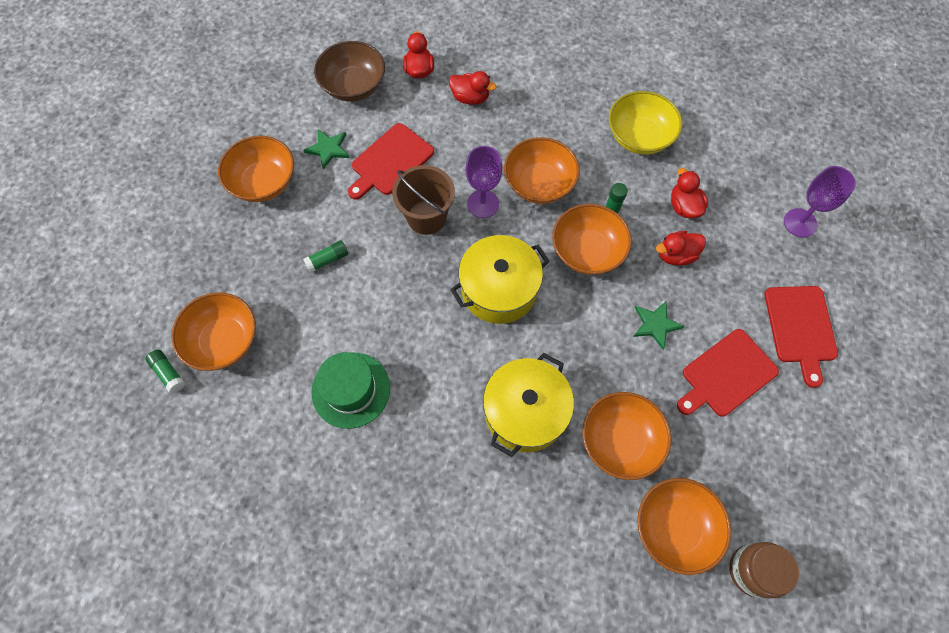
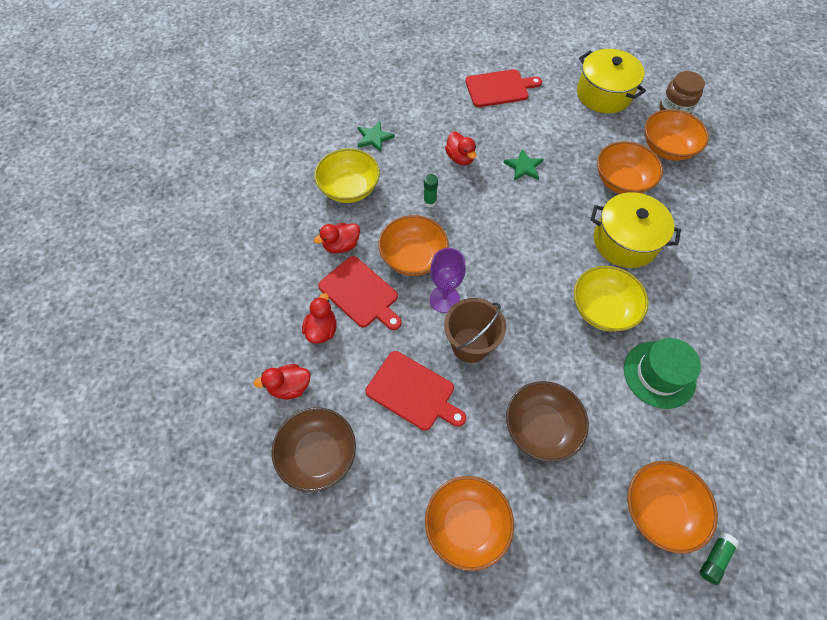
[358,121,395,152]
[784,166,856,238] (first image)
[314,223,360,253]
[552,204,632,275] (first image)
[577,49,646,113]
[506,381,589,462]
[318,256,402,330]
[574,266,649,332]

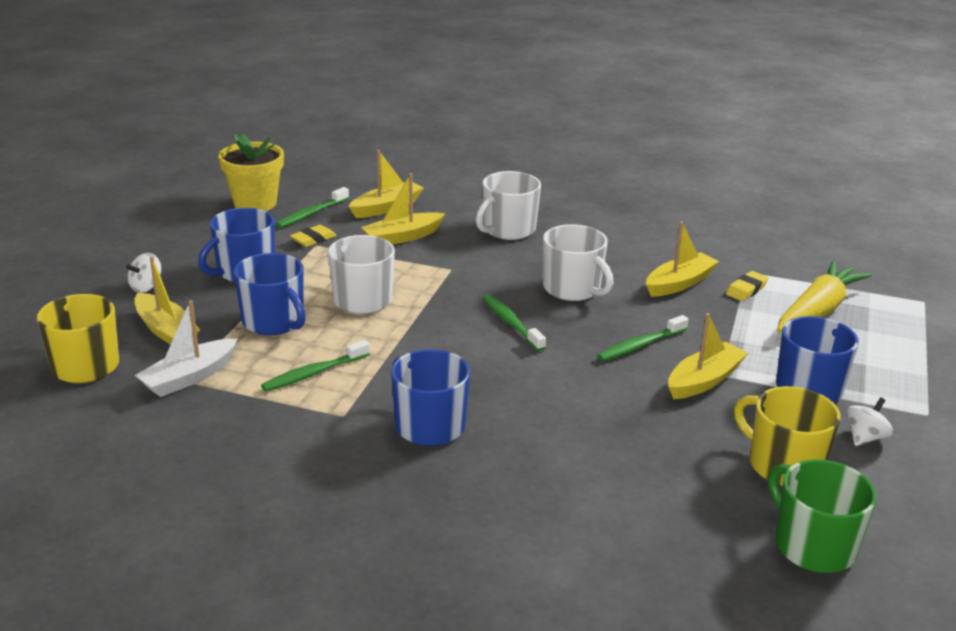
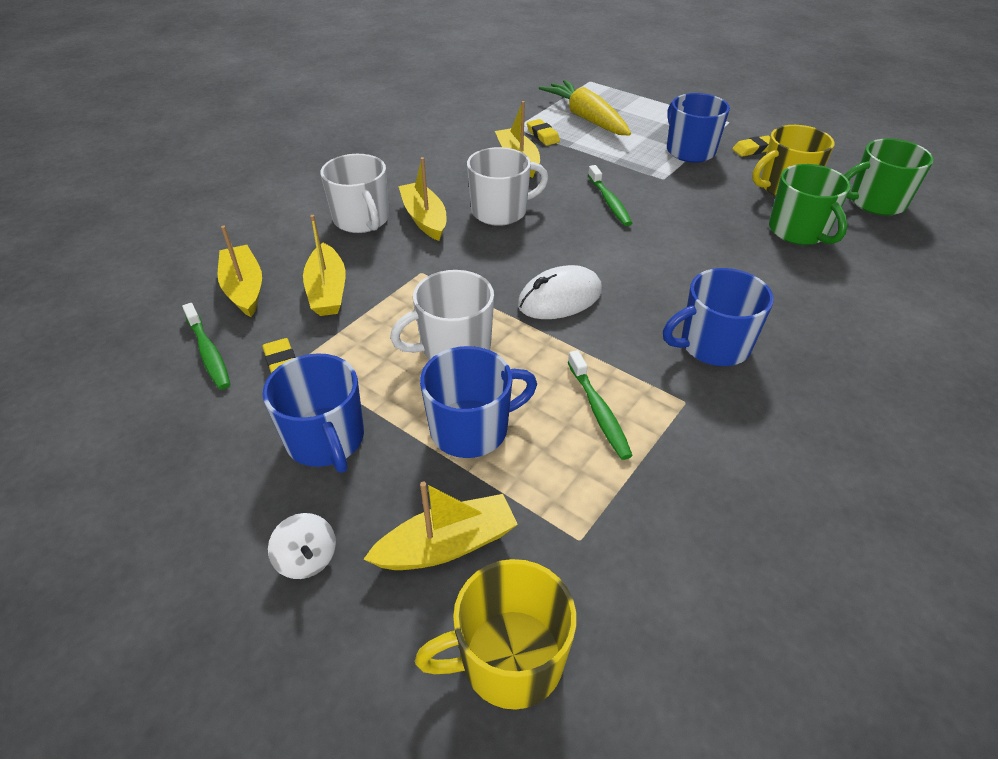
[218,134,284,211] (first image)
[483,295,546,351] (first image)
[135,300,238,397] (first image)
[398,157,446,241]
[732,135,770,157]
[769,164,851,245]
[518,265,602,319]

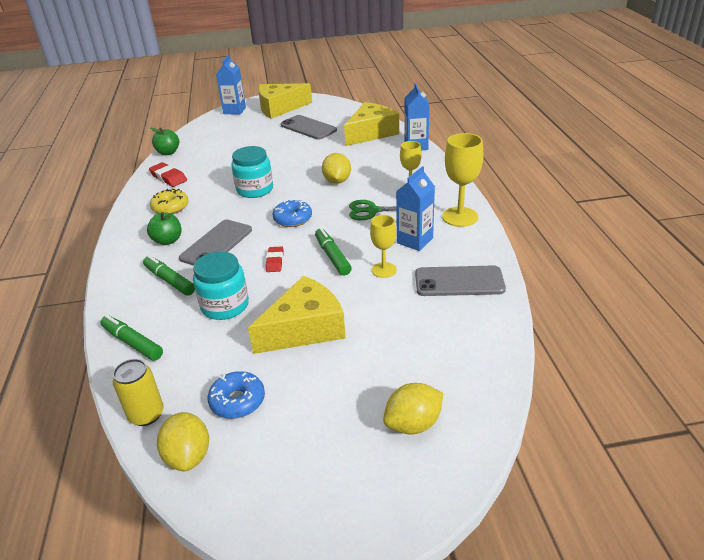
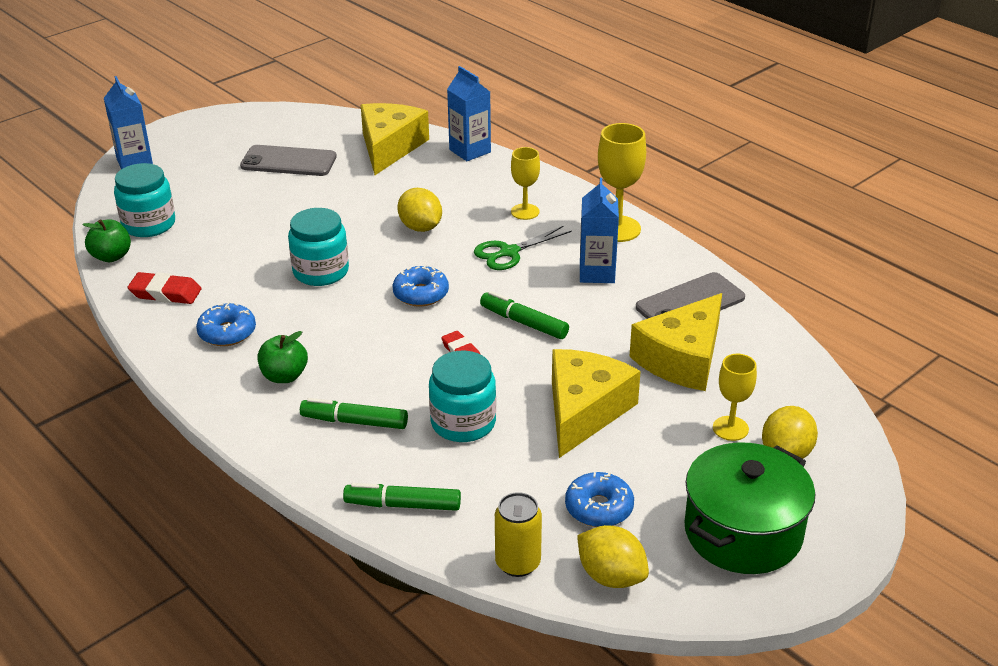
[629,293,722,391]
[196,302,256,346]
[713,354,757,441]
[179,220,252,266] (first image)
[114,163,175,237]
[684,442,815,574]

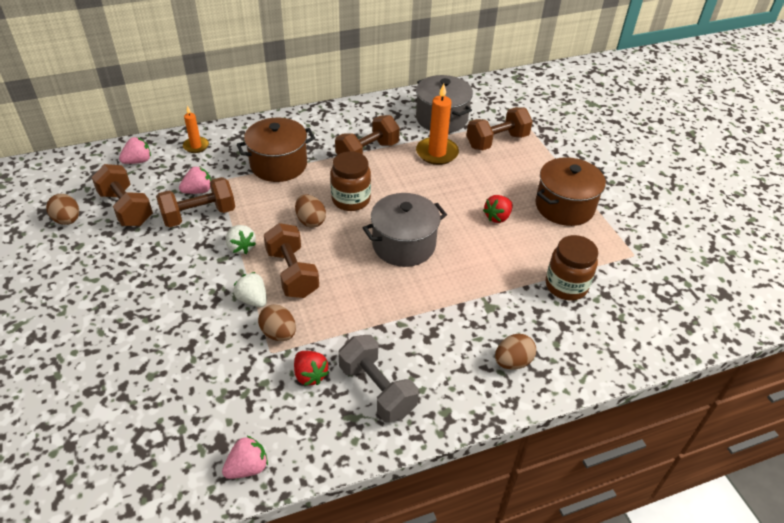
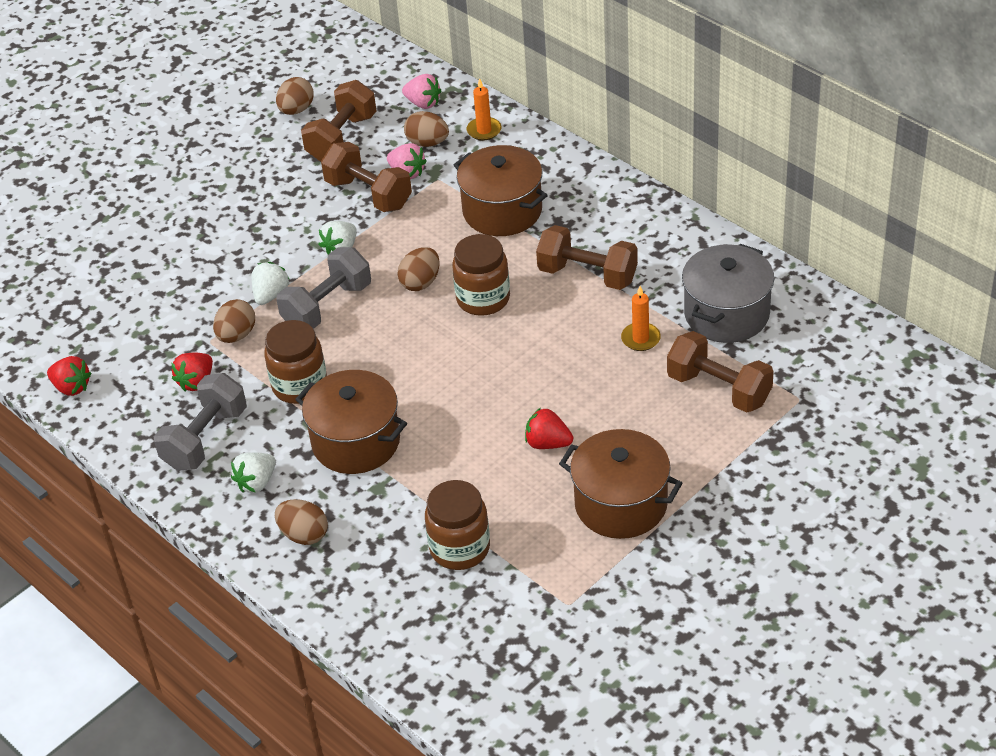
[621,286,661,351]
[363,193,447,267] (first image)
[276,247,371,329]
[47,356,92,396]
[404,111,449,147]
[264,320,327,404]
[295,370,407,474]
[231,452,276,493]

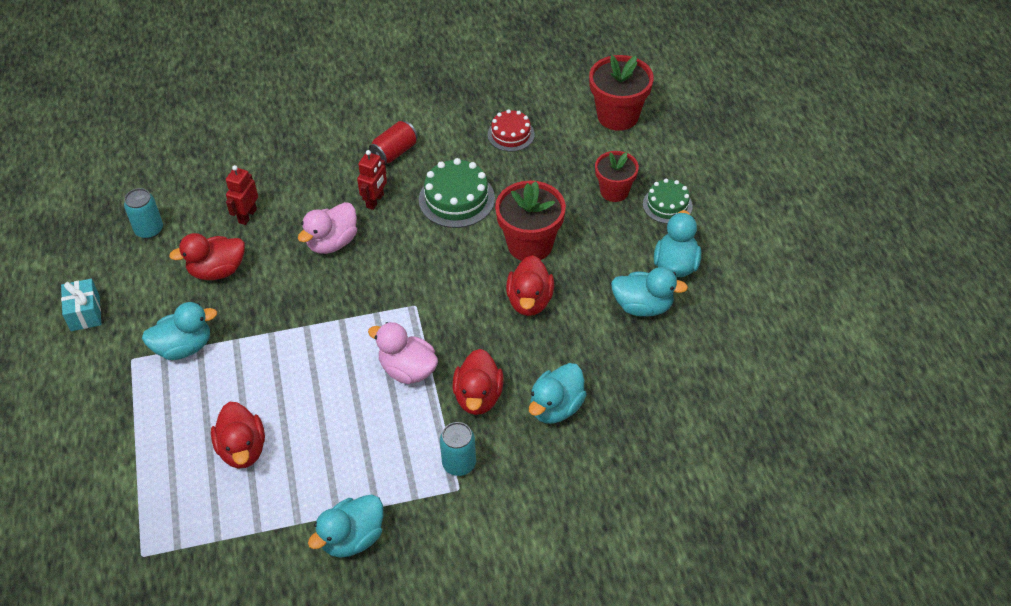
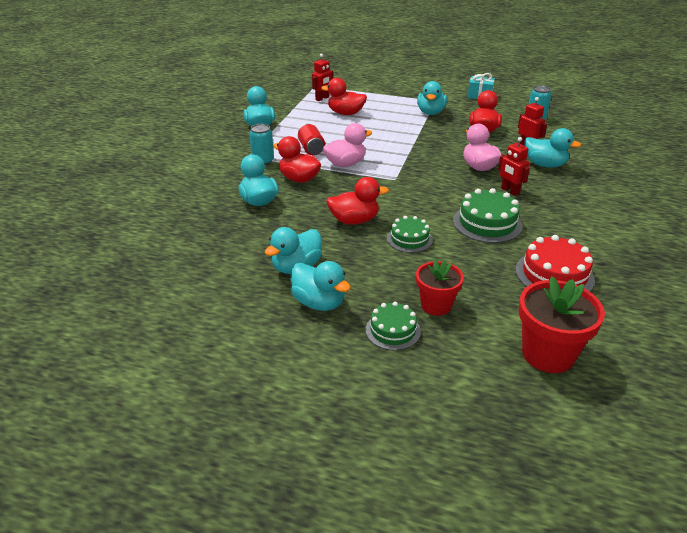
[516,235,595,292]
[298,124,325,155]
[387,216,433,253]
[326,177,389,225]
[312,54,333,101]
[524,128,581,168]

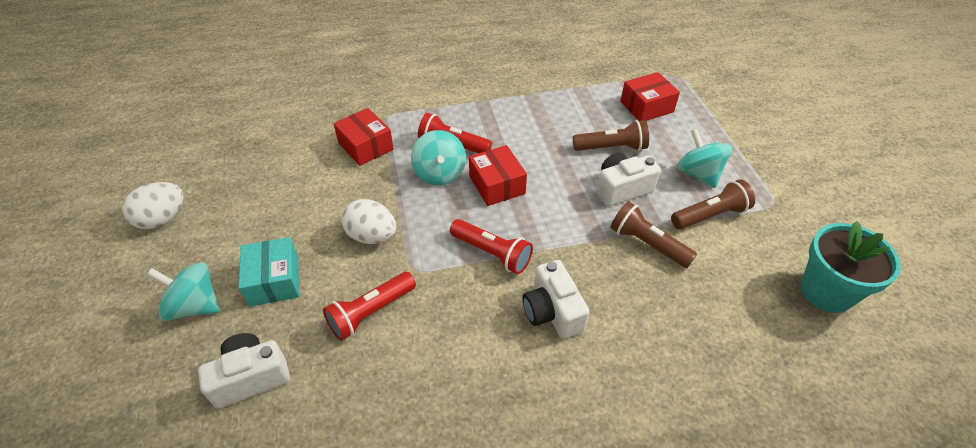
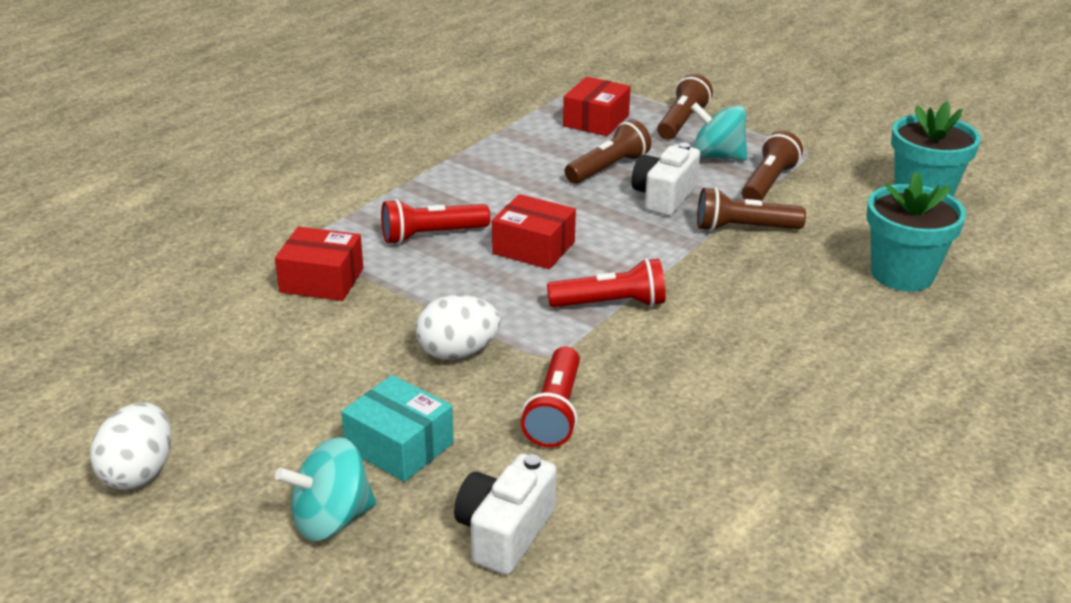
[411,130,466,185] (first image)
[522,260,589,339] (first image)
[657,74,713,140]
[867,172,966,291]

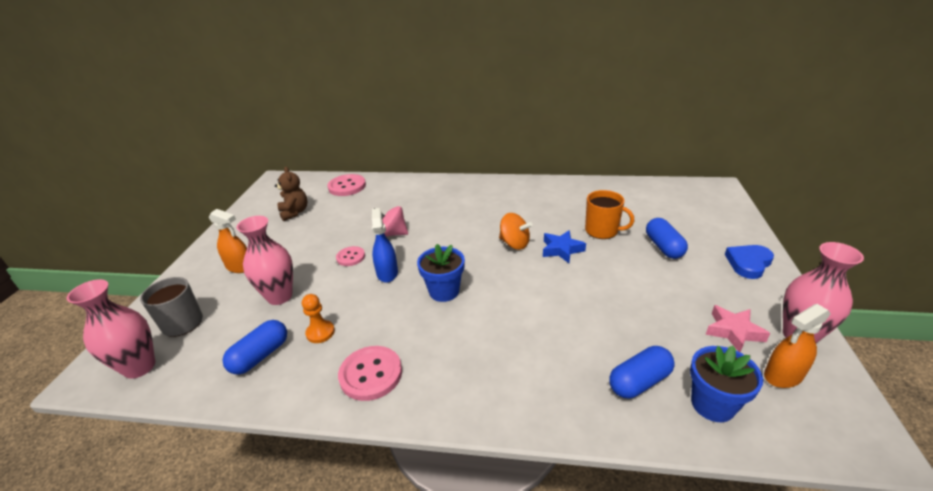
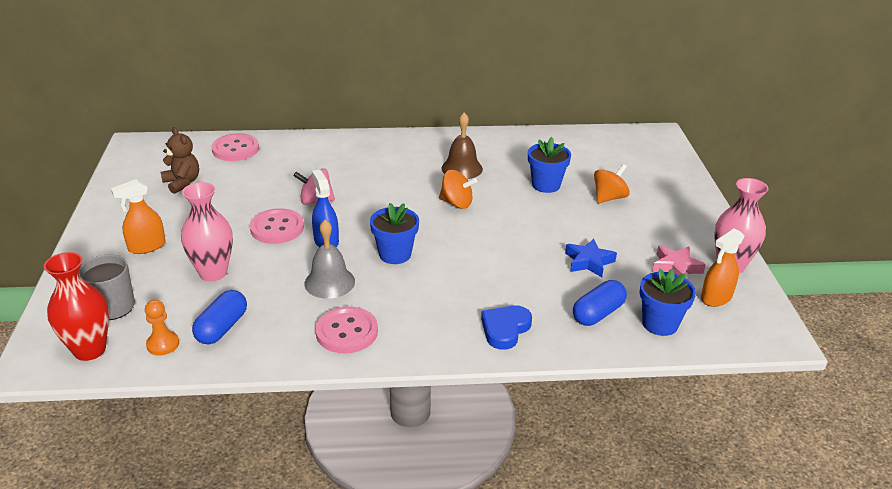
[528,137,571,193]
[111,179,166,254]
[594,164,630,203]
[565,239,617,277]
[481,305,532,350]
[250,208,304,244]
[44,252,109,361]
[145,300,179,356]
[441,113,483,179]
[304,220,355,299]

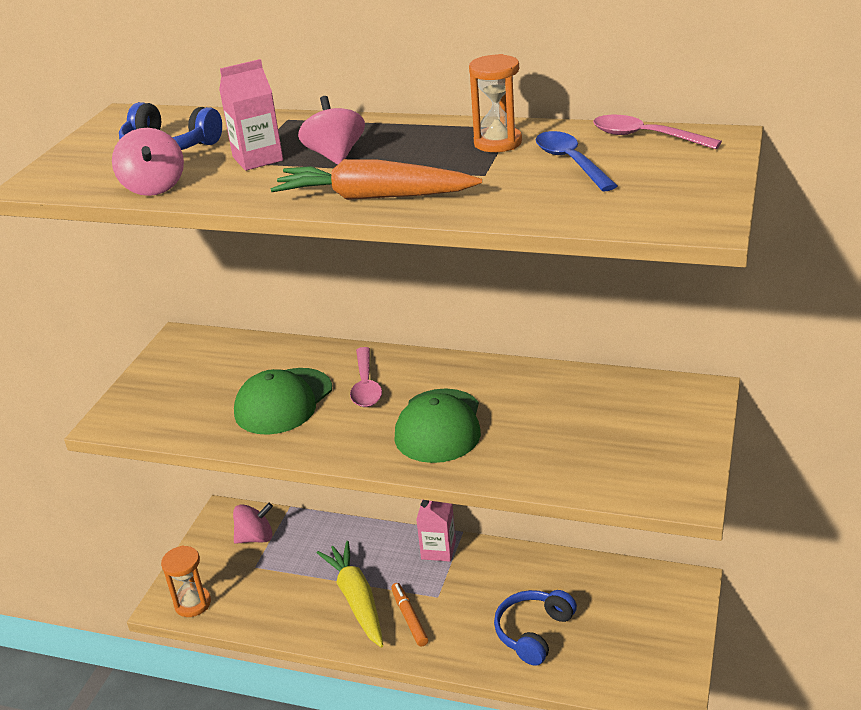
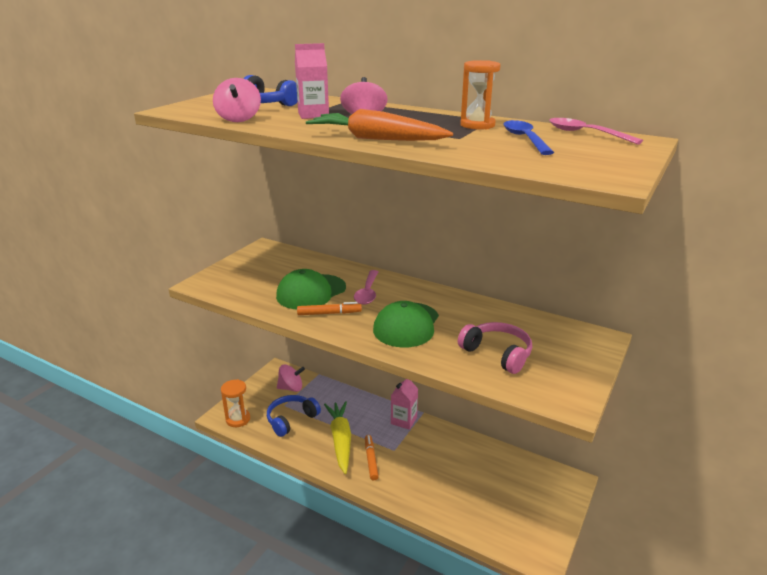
[267,395,321,437]
[297,302,362,315]
[458,322,532,374]

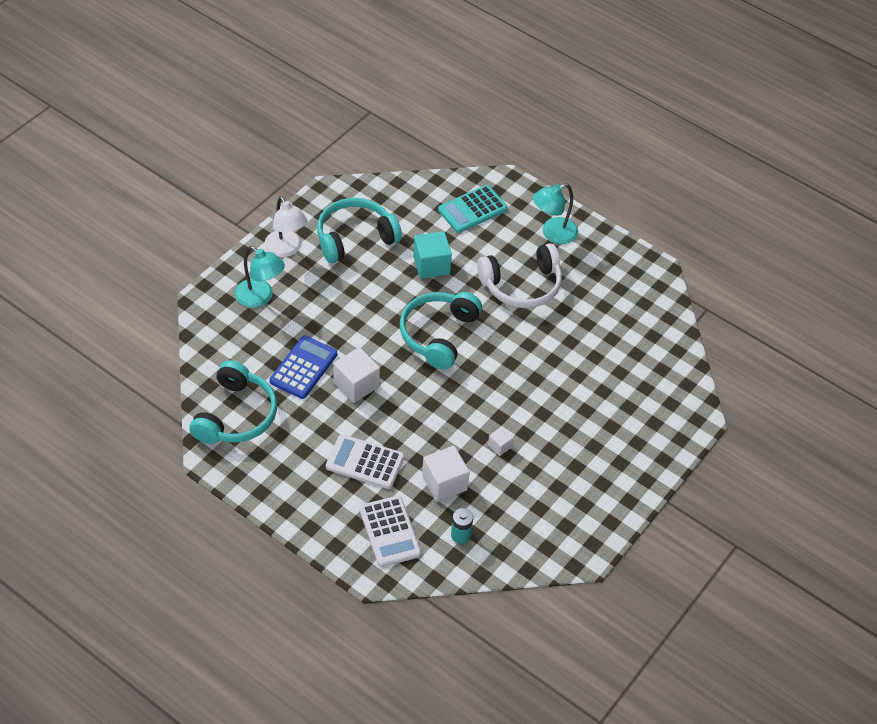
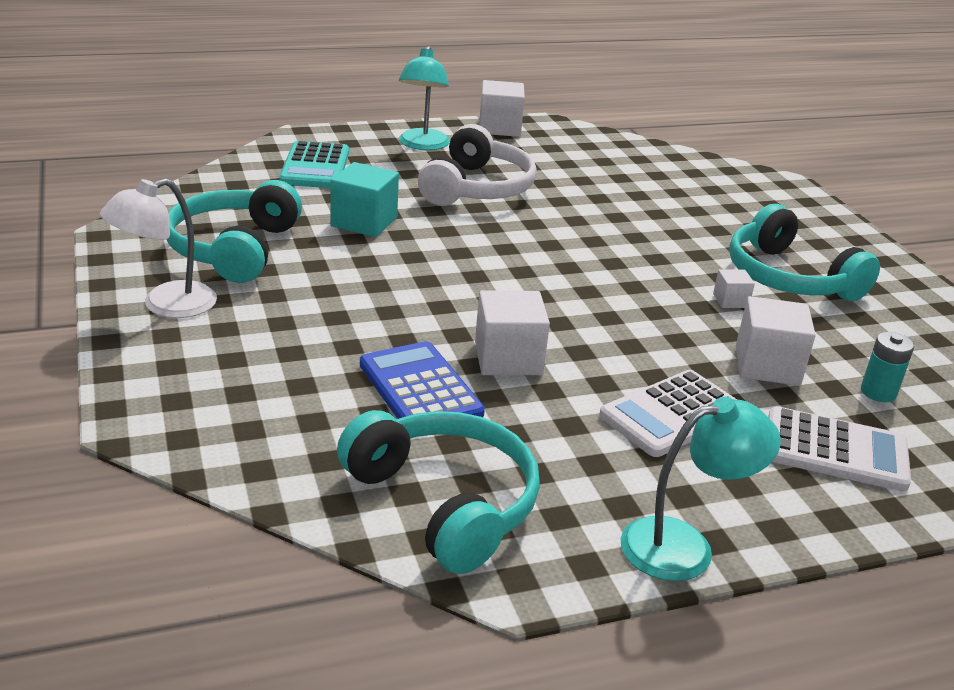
[99,179,217,318]
[621,397,781,581]
[729,204,880,301]
[479,80,525,137]

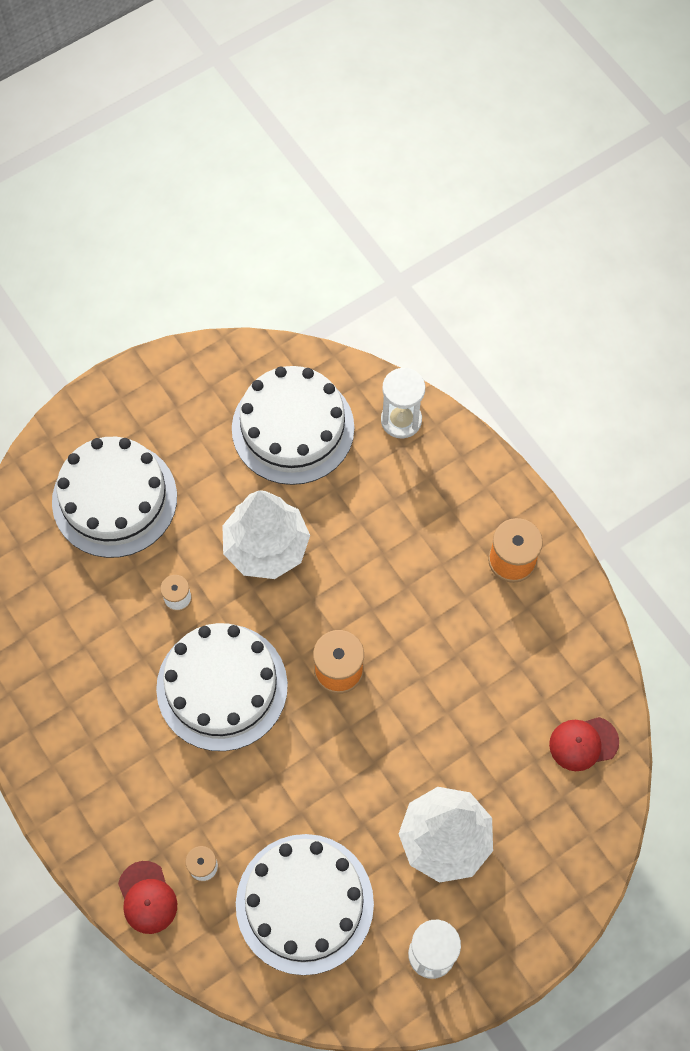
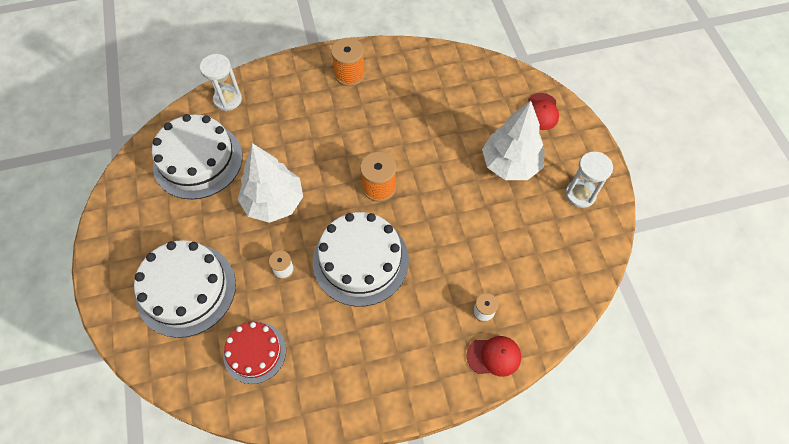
[528,93,559,130]
[236,834,374,975] (first image)
[223,322,286,384]

